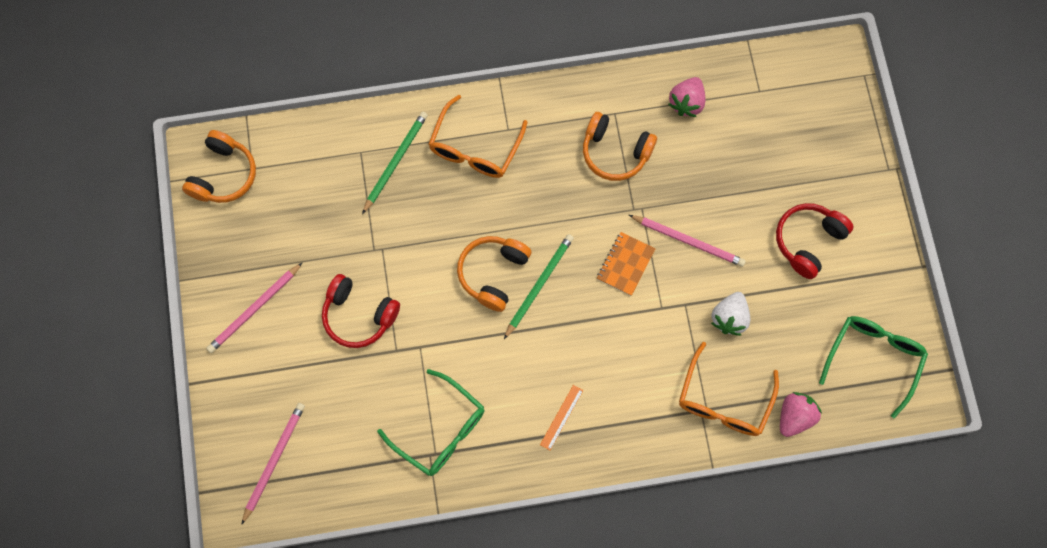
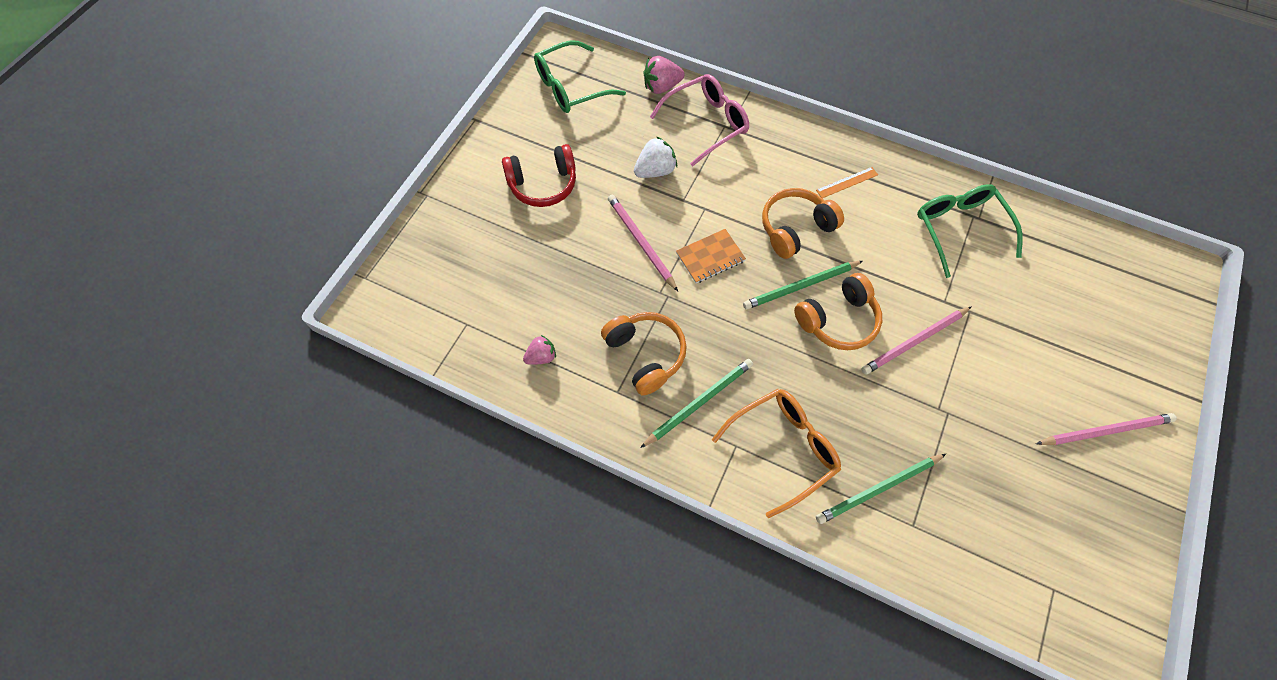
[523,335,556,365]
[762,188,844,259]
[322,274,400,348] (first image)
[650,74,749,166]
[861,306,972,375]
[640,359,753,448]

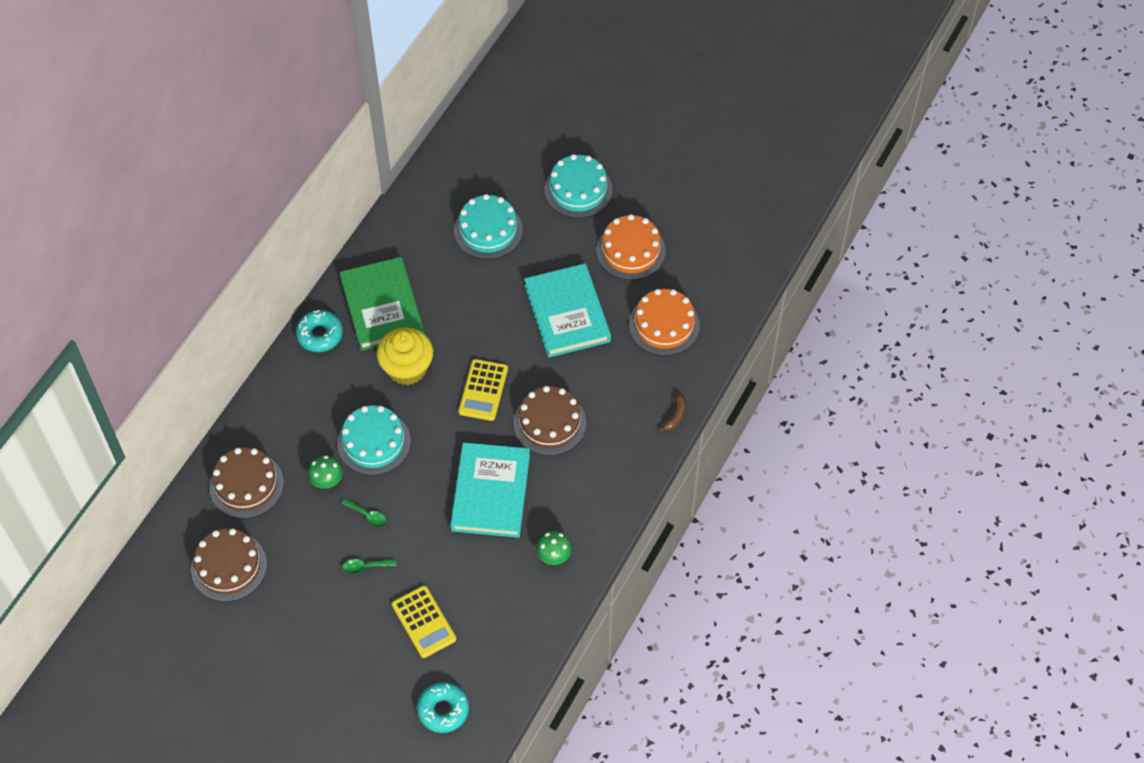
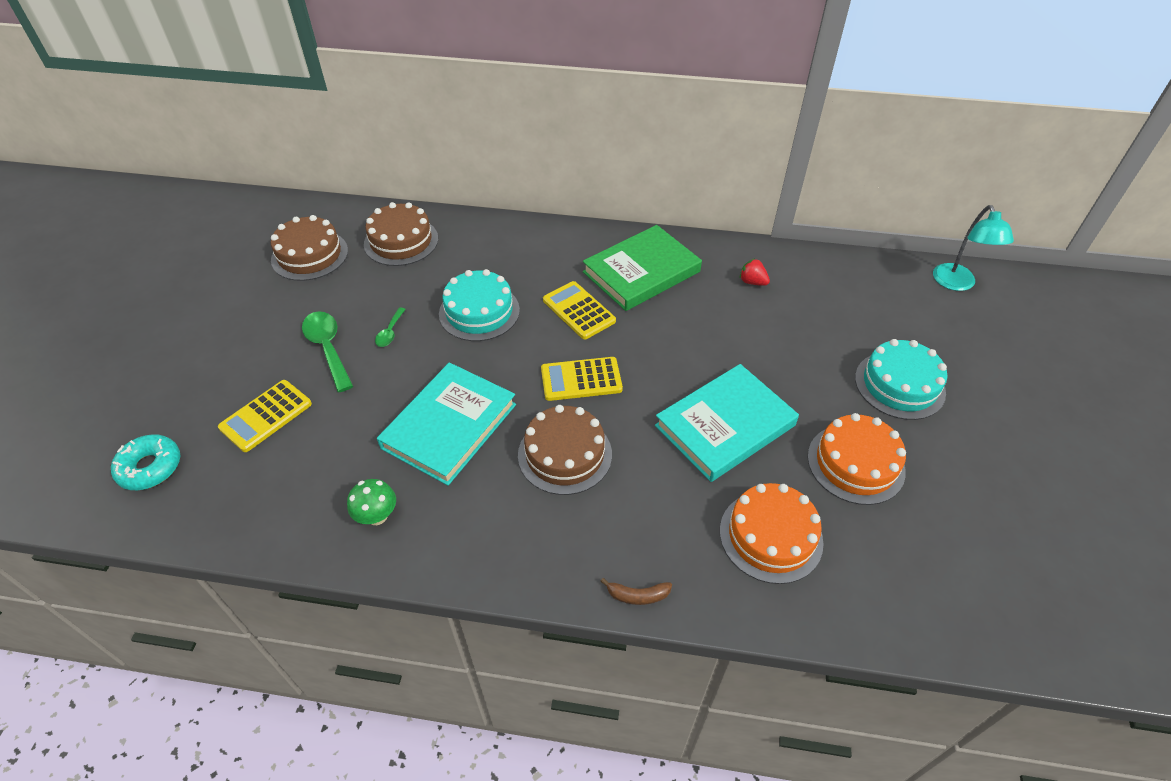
[454,194,523,259] (first image)
[296,310,343,352] (first image)
[543,281,616,339]
[377,362,516,486]
[308,455,343,489] (first image)
[302,311,353,392]
[933,205,1014,291]
[740,258,770,286]

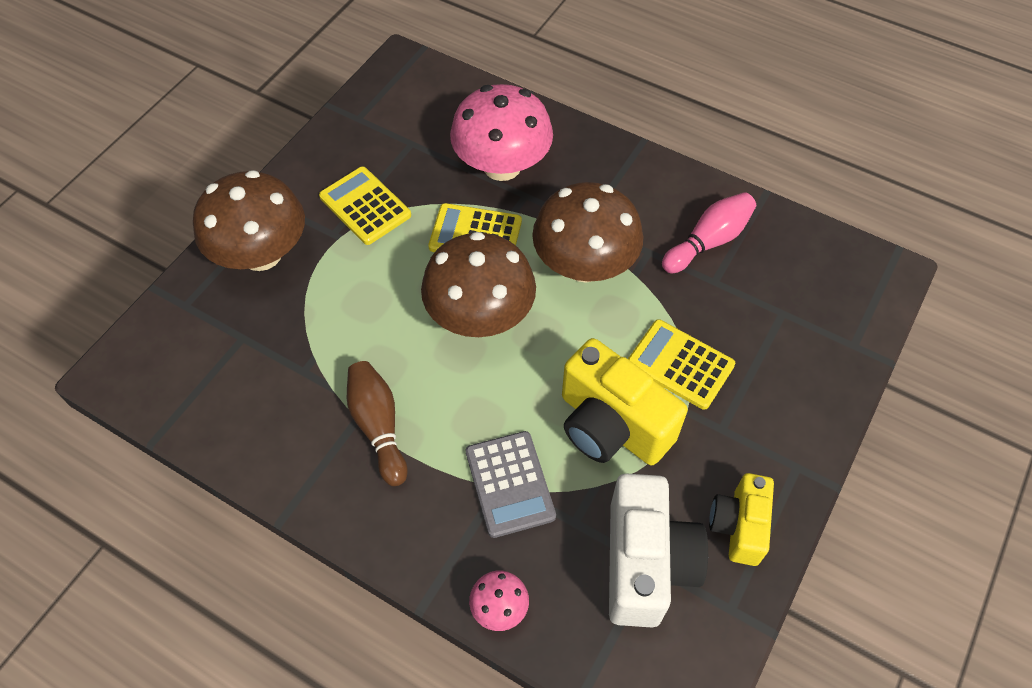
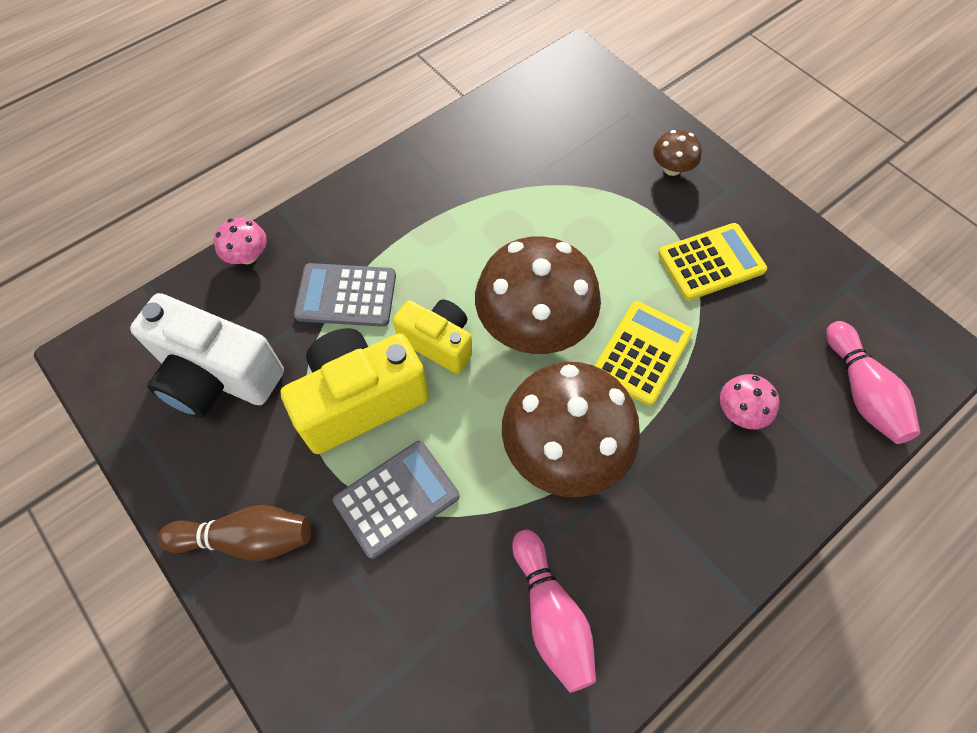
[720,374,780,429]
[653,130,702,176]
[333,441,459,559]
[157,505,311,561]
[393,299,472,374]
[826,321,920,444]

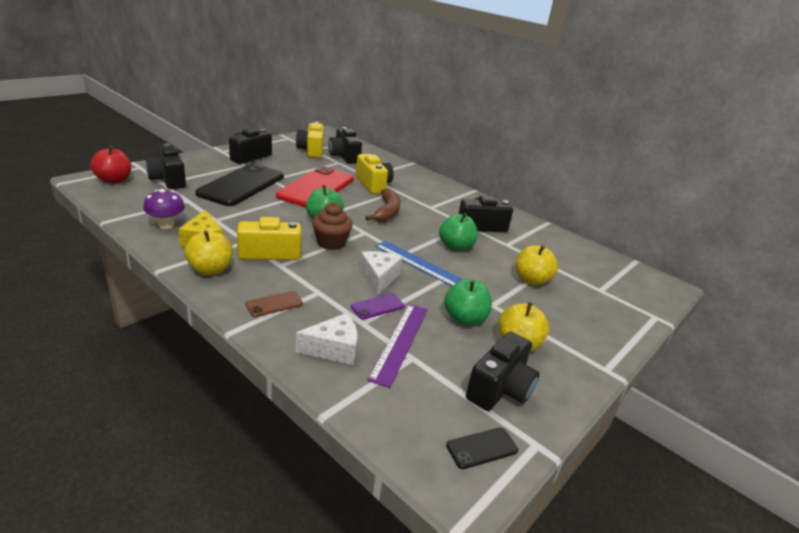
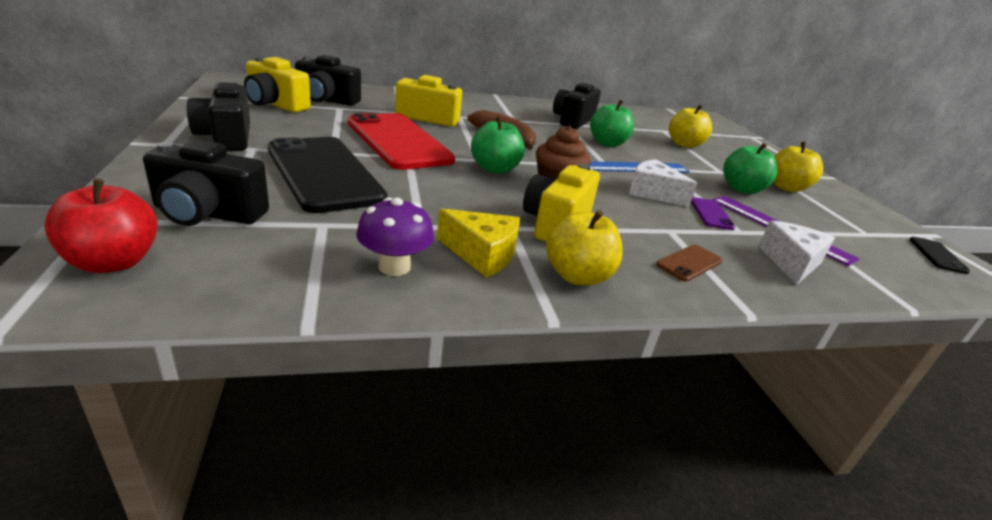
[656,245,723,282]
[466,332,539,411] (first image)

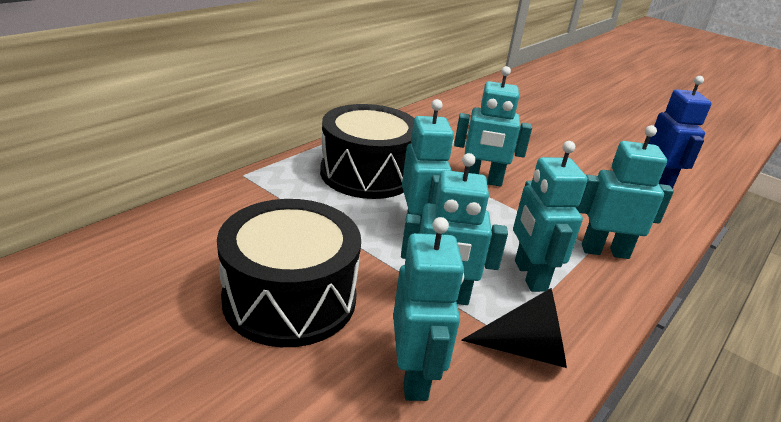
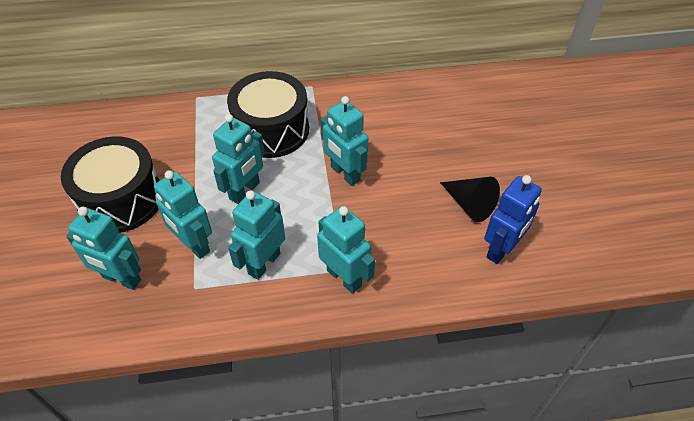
[66,207,141,290]
[440,177,500,222]

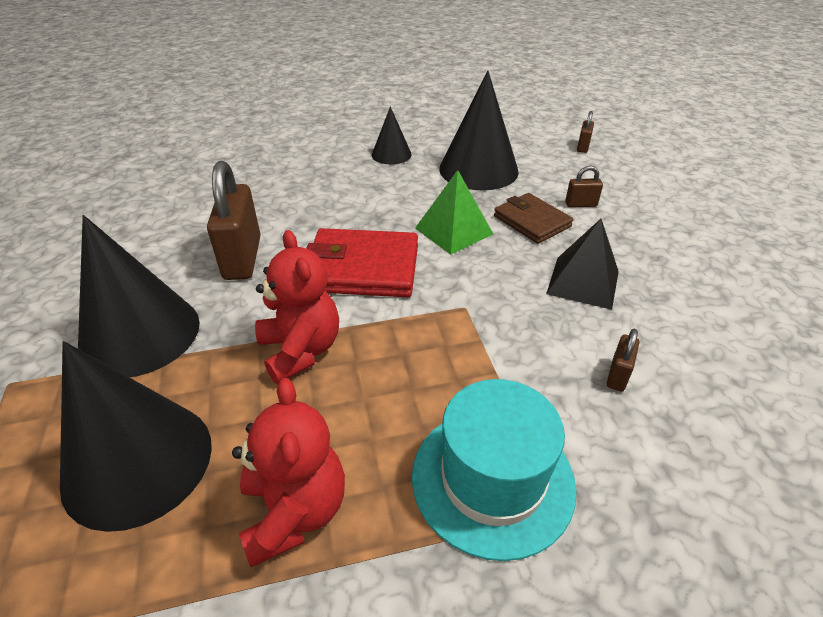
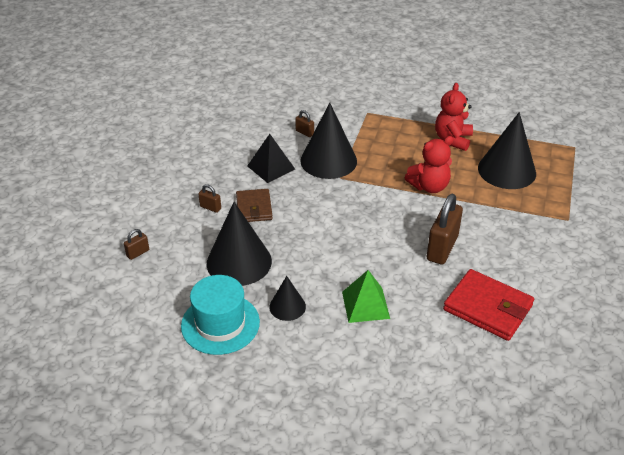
[342,270,390,323]
[300,103,357,179]
[443,269,534,341]
[405,136,454,193]
[295,110,314,137]
[181,275,260,355]

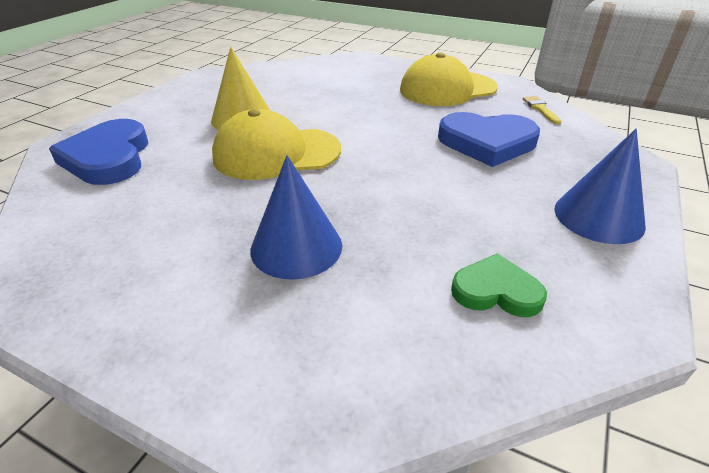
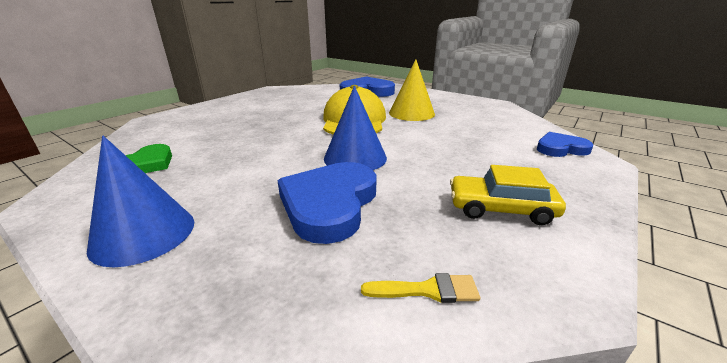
[450,165,566,225]
[324,86,387,170]
[537,132,593,157]

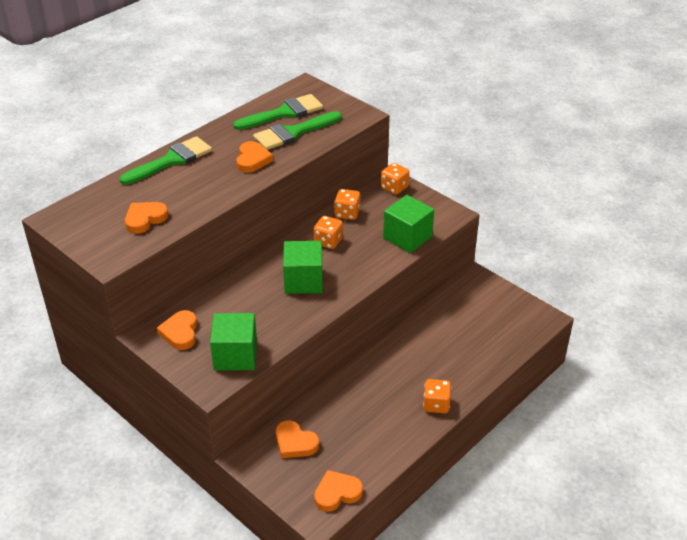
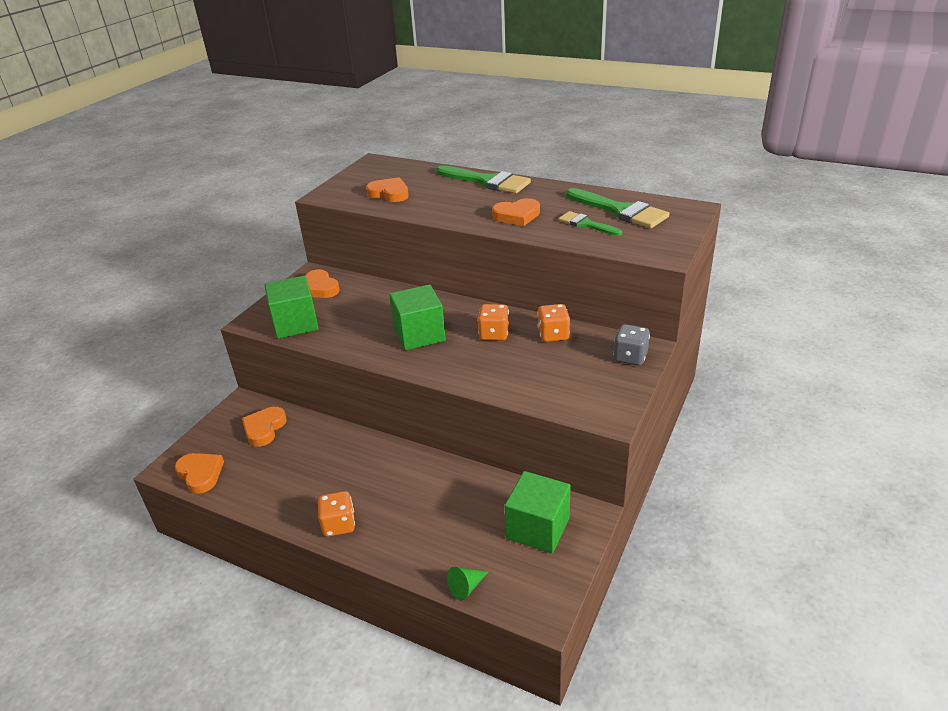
[559,211,622,236]
[613,324,650,366]
[505,471,571,554]
[305,269,340,298]
[447,567,488,600]

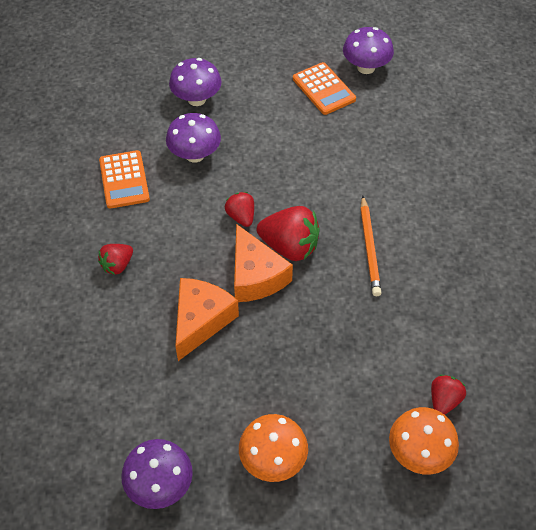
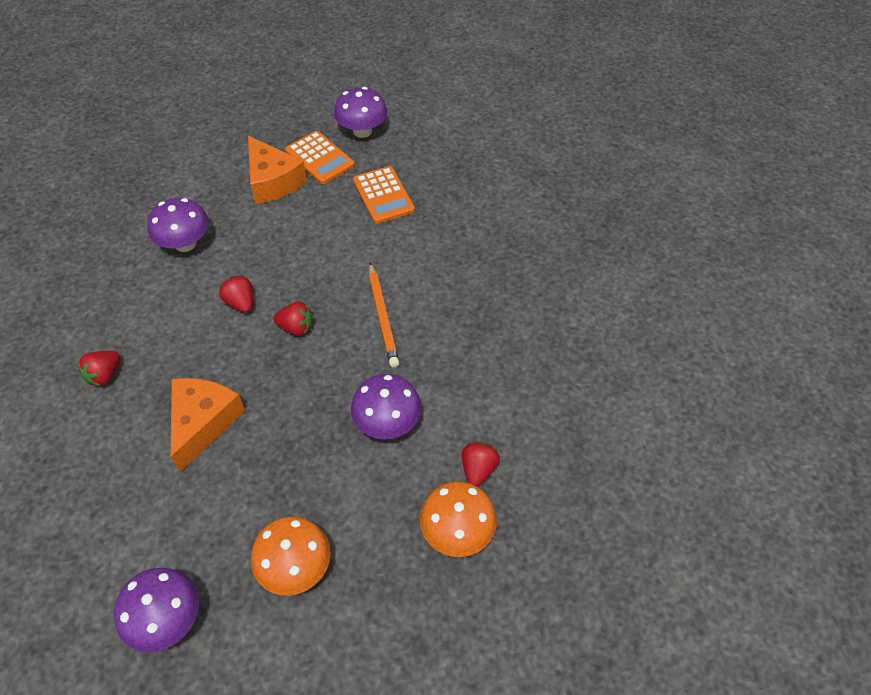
[351,374,422,440]
[353,166,415,224]
[273,302,313,336]
[248,136,307,204]

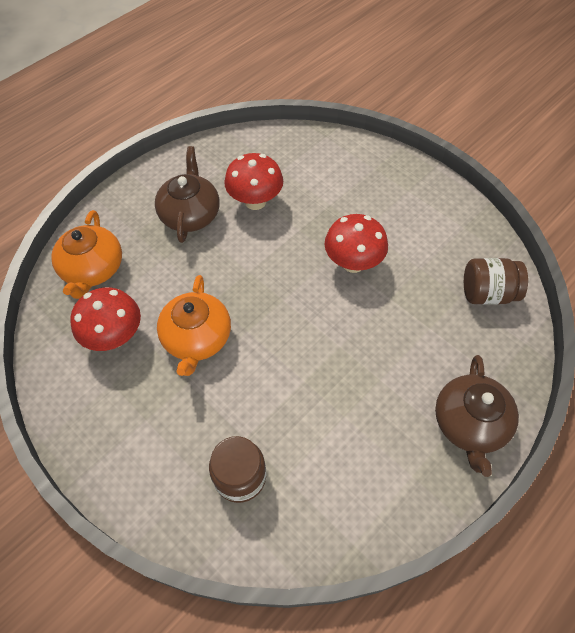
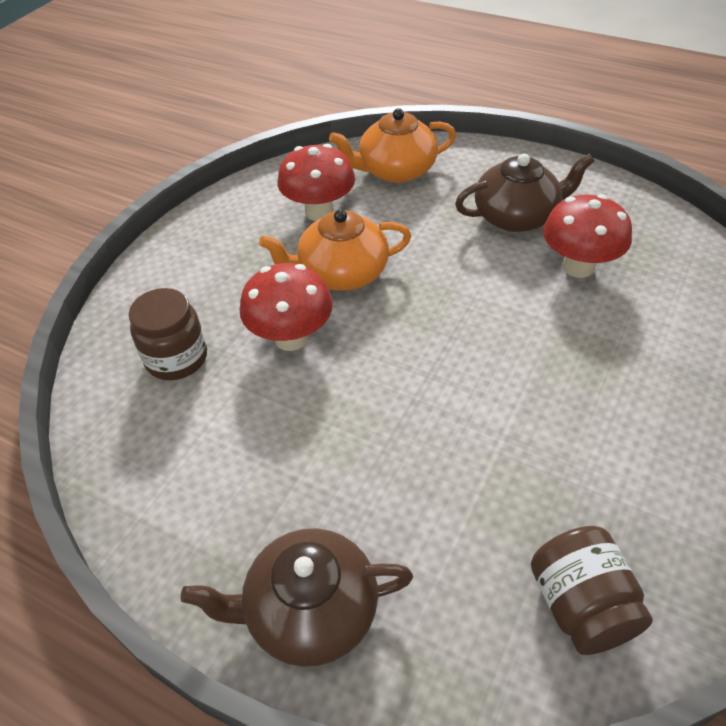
[240,263,333,351]

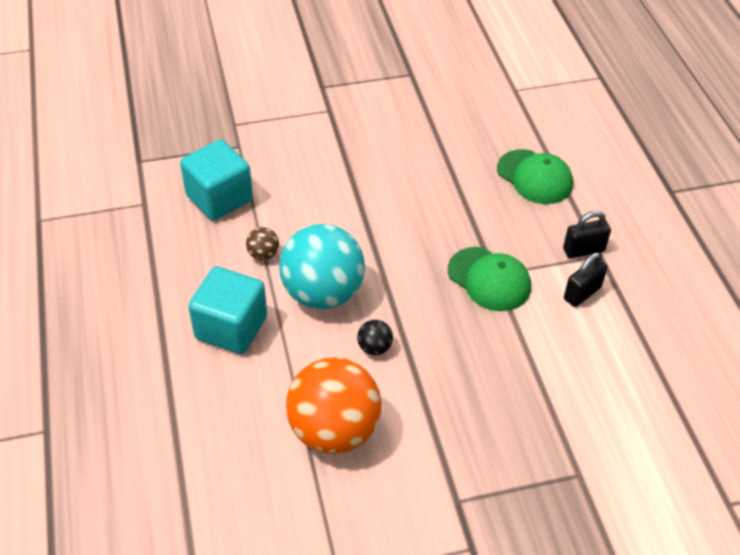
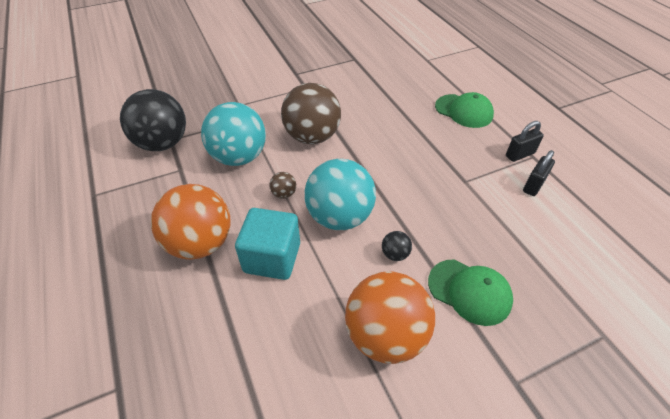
[201,102,266,166]
[428,259,513,326]
[281,83,341,144]
[120,89,186,151]
[151,184,231,260]

